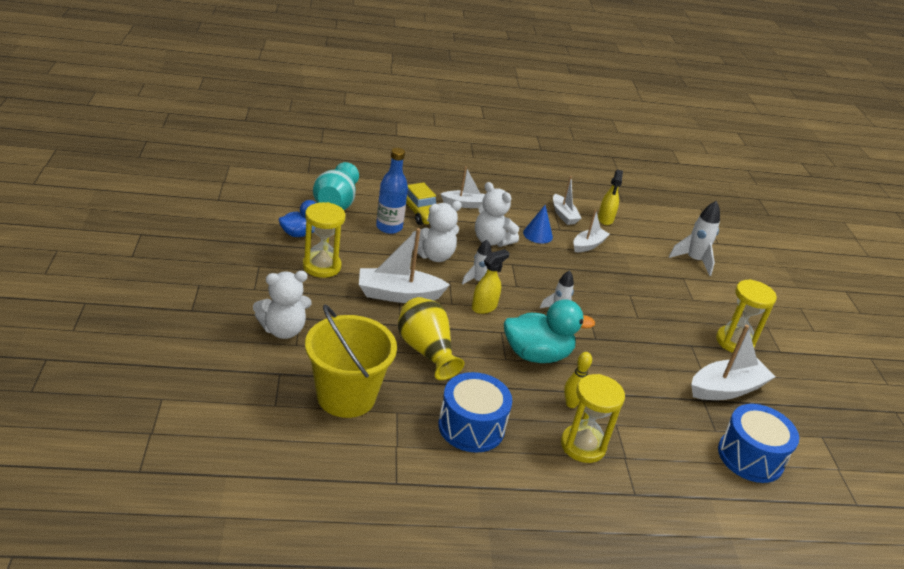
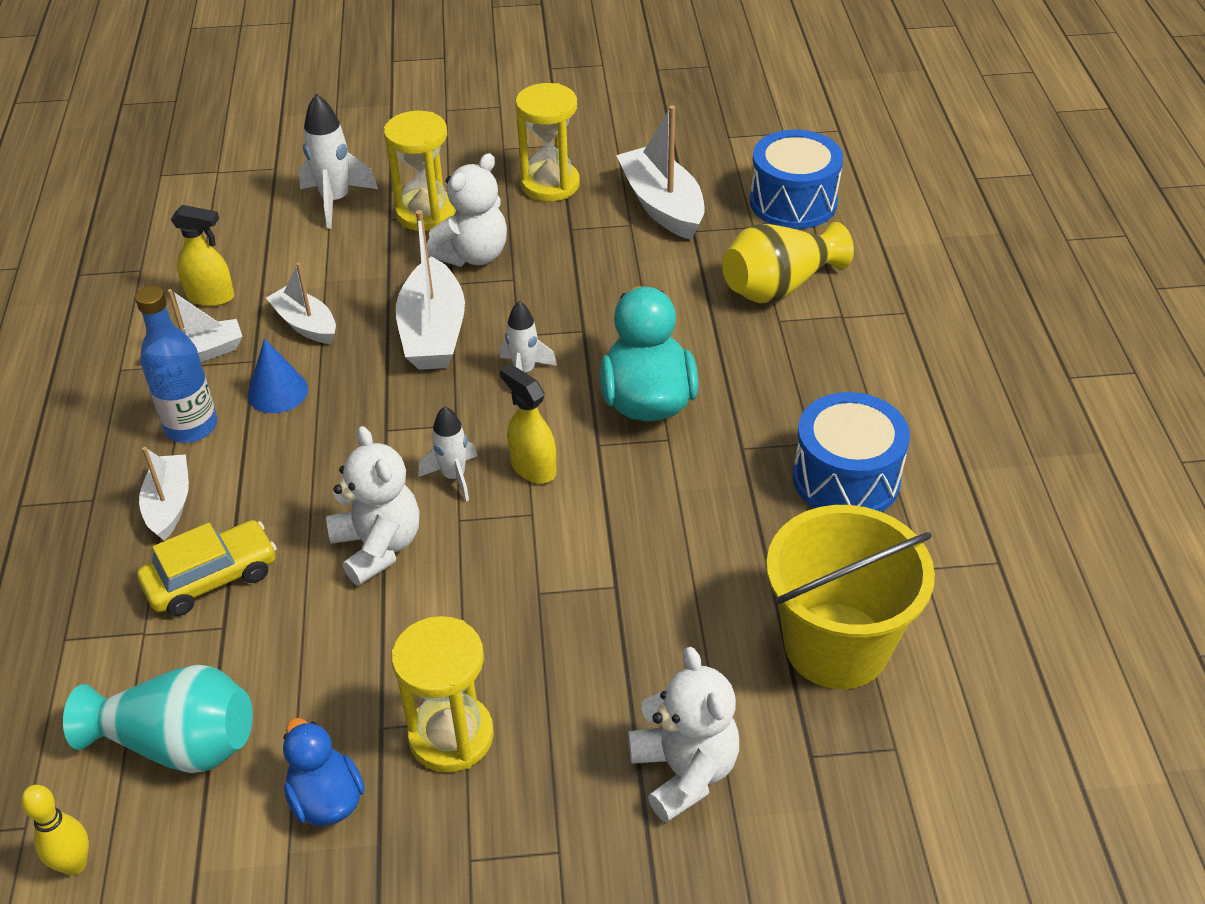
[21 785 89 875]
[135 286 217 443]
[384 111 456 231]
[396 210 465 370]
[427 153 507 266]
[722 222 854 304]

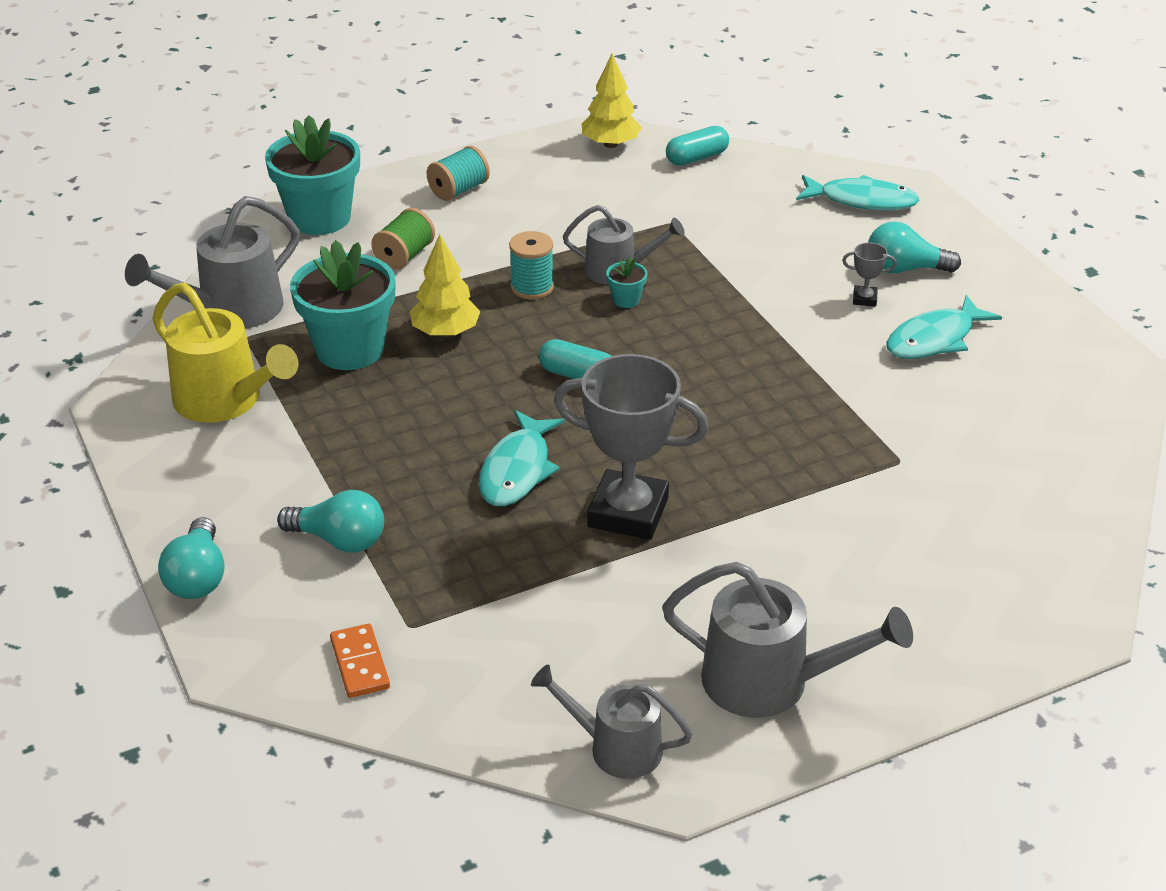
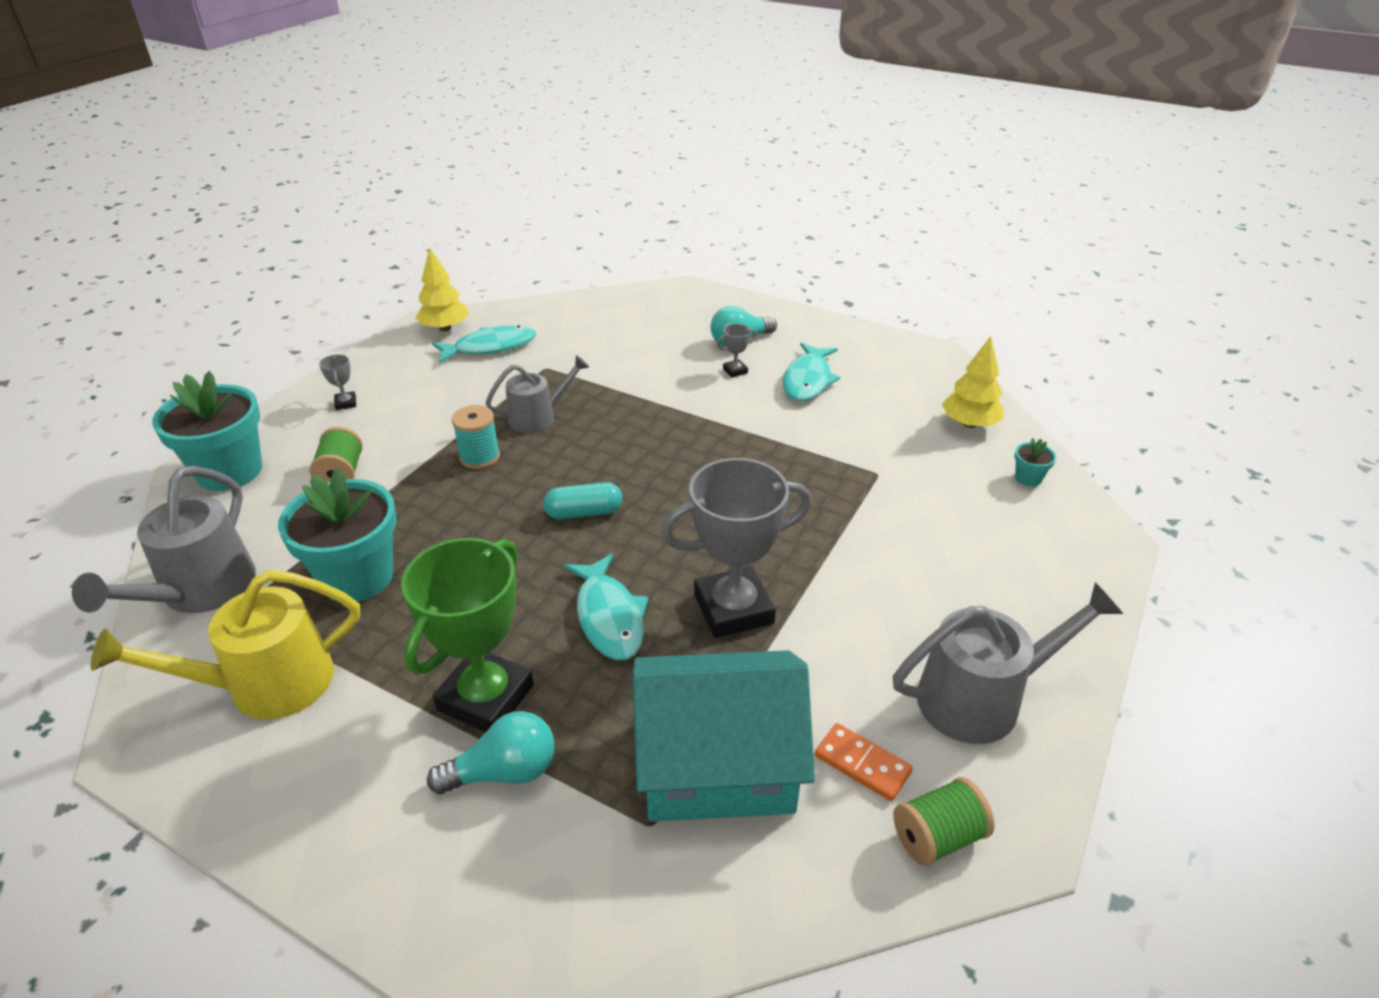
[91 570 360 720]
[319 354 356 410]
[401 538 534 732]
[432 325 536 363]
[632 650 815 822]
[815 723 913 801]
[893 777 995 866]
[942 336 1004 428]
[1014 438 1056 487]
[158 517 224 599] (first image)
[666 126 729 166] (first image)

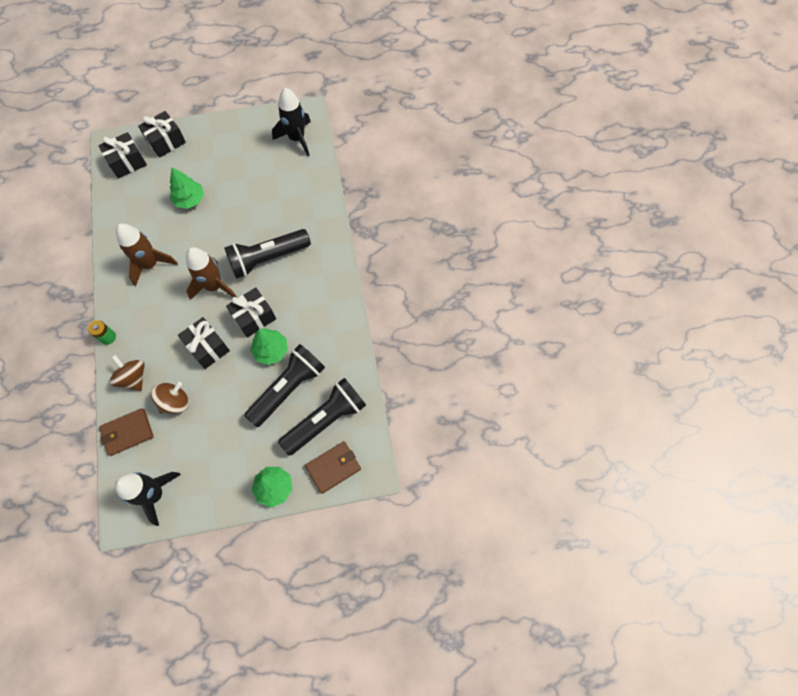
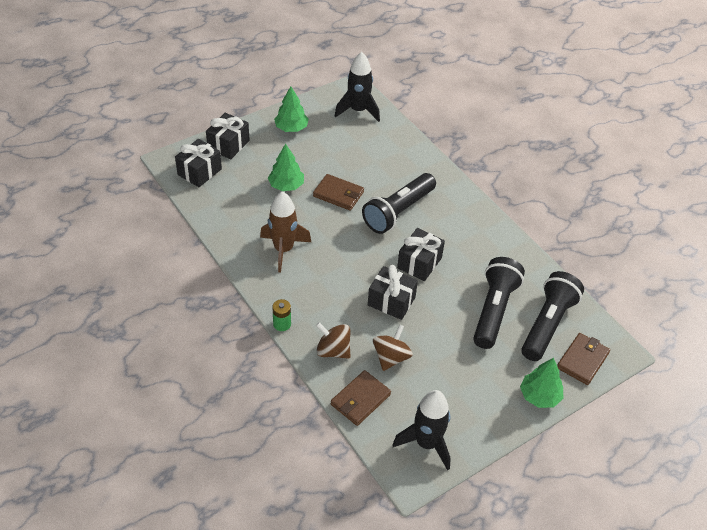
[274 86 309 132]
[313 174 364 211]
[186 247 237 300] (first image)

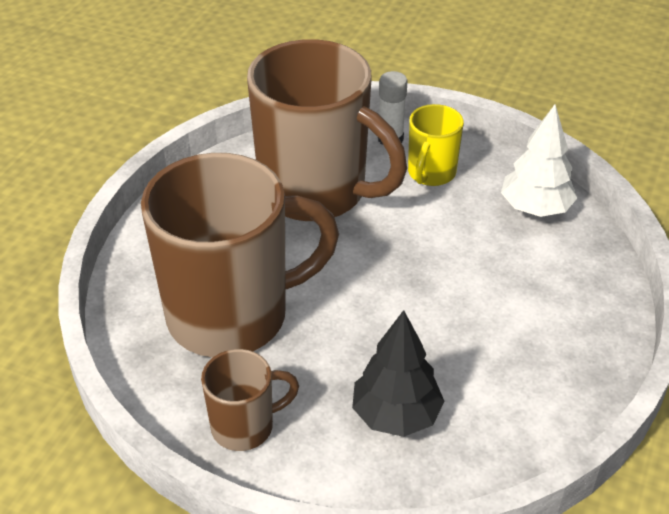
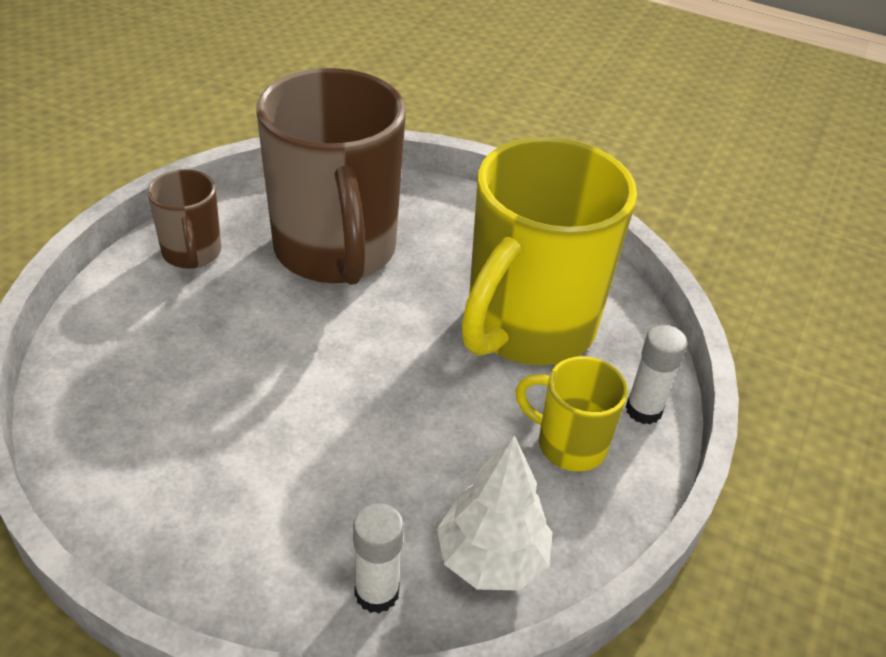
[353 503 404 613]
[461 137 637 365]
[352 310 445 437] (first image)

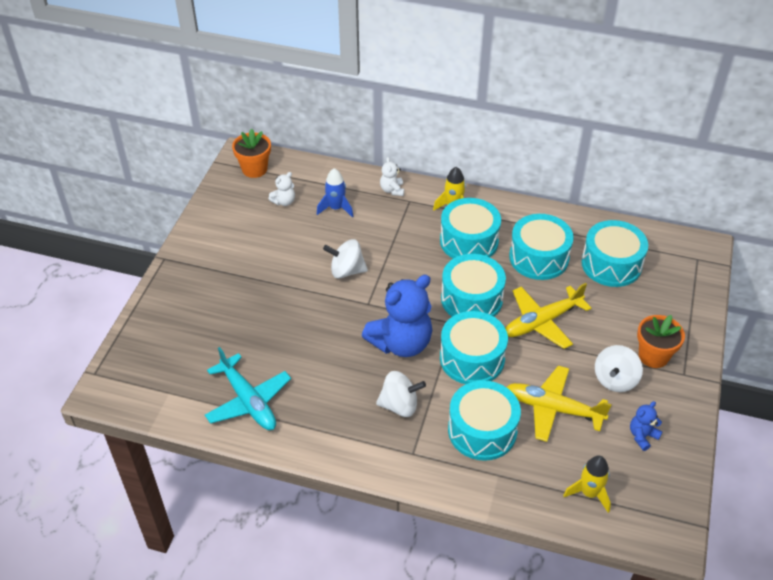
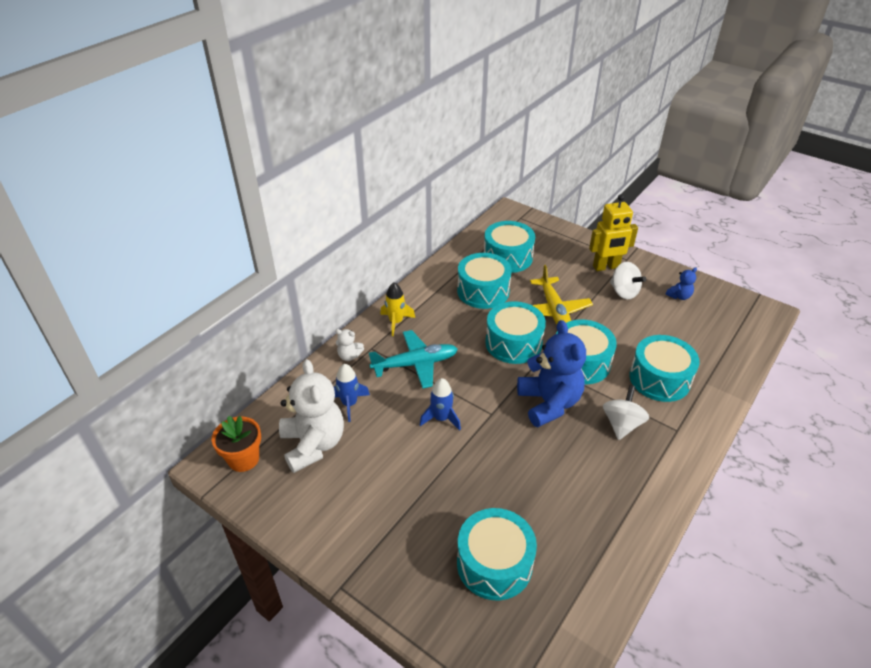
[279 359 344 473]
[369 330 458 389]
[420 378 461 431]
[457 508 537 600]
[589 194 638 271]
[665 268 697 300]
[506 365 612 442] (first image)
[563 455 611 513] (first image)

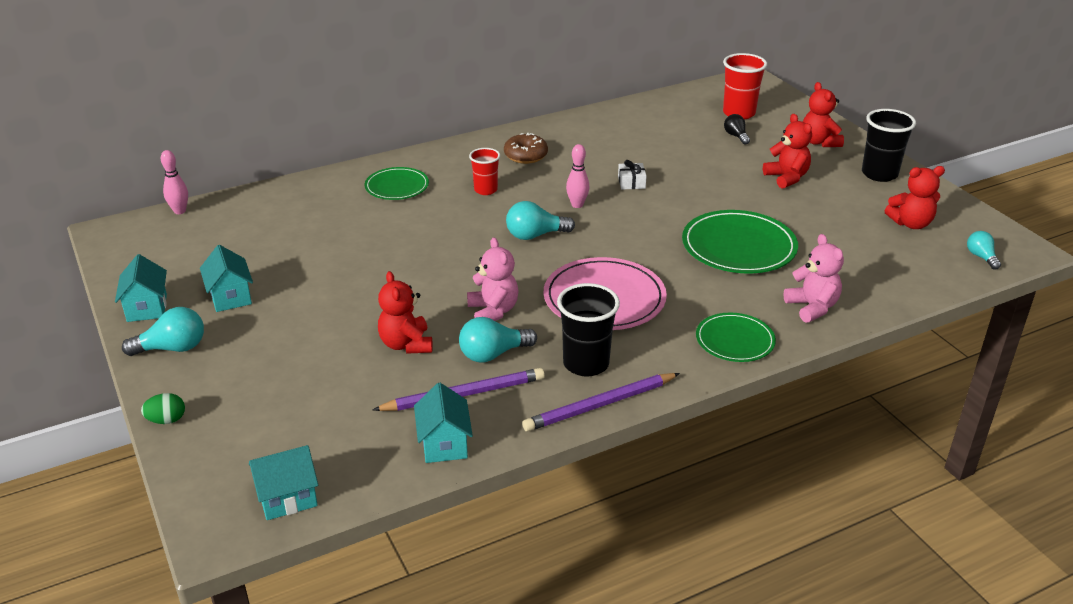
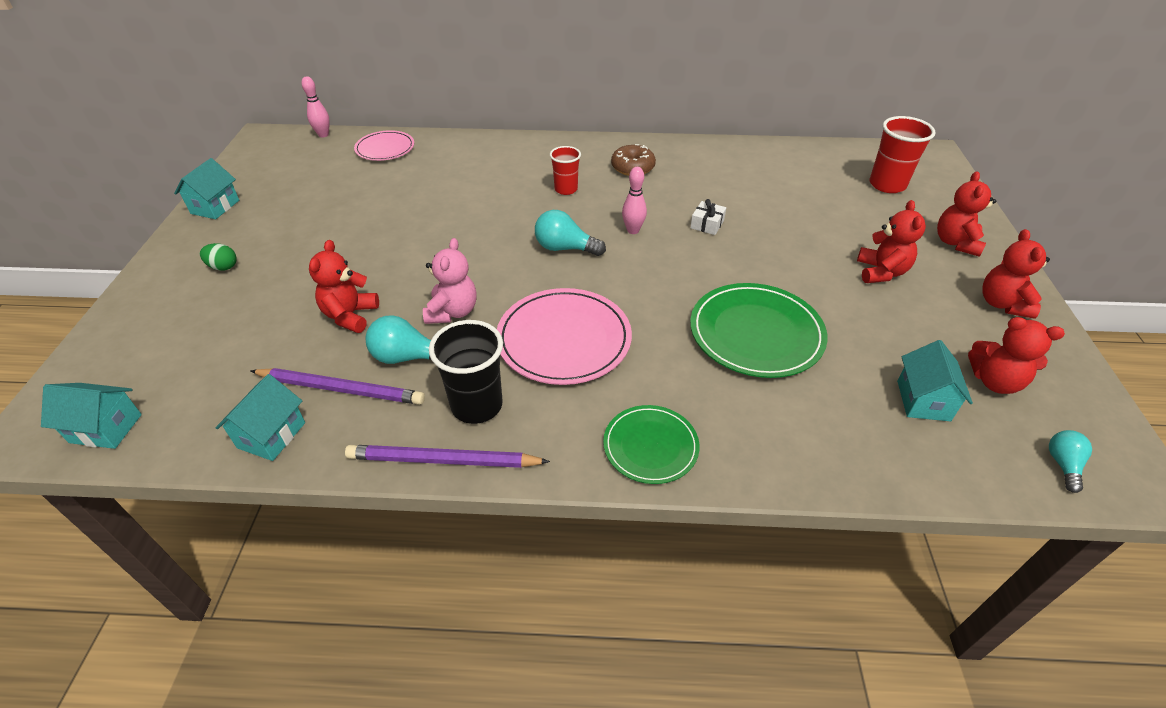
[200 243 237 271]
[354 130 414 161]
[897 340 973 421]
[982 229 1050 319]
[122 307 204 356] (first image)
[365 167 429 200] (first image)
[724 114 750 145] (first image)
[784 234 844 323] (first image)

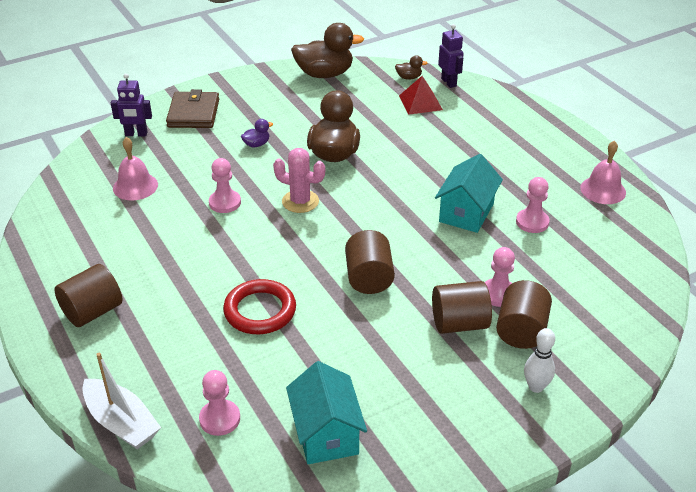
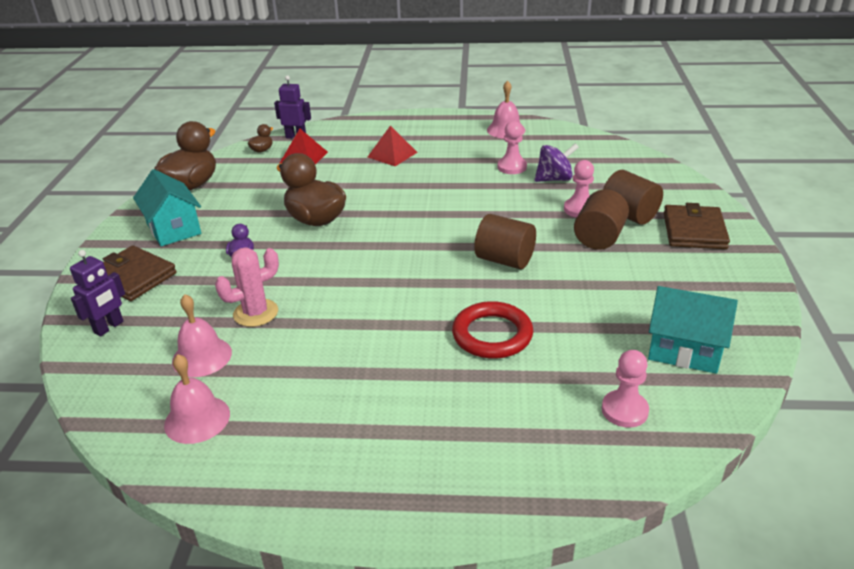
[133 169 201 246]
[164 354 230 444]
[215 248 279 327]
[368 125 418 166]
[534 143 579 182]
[663 203 730 249]
[54 264 122 327] (first image)
[82 353 161 449] (first image)
[209 158 241 213] (first image)

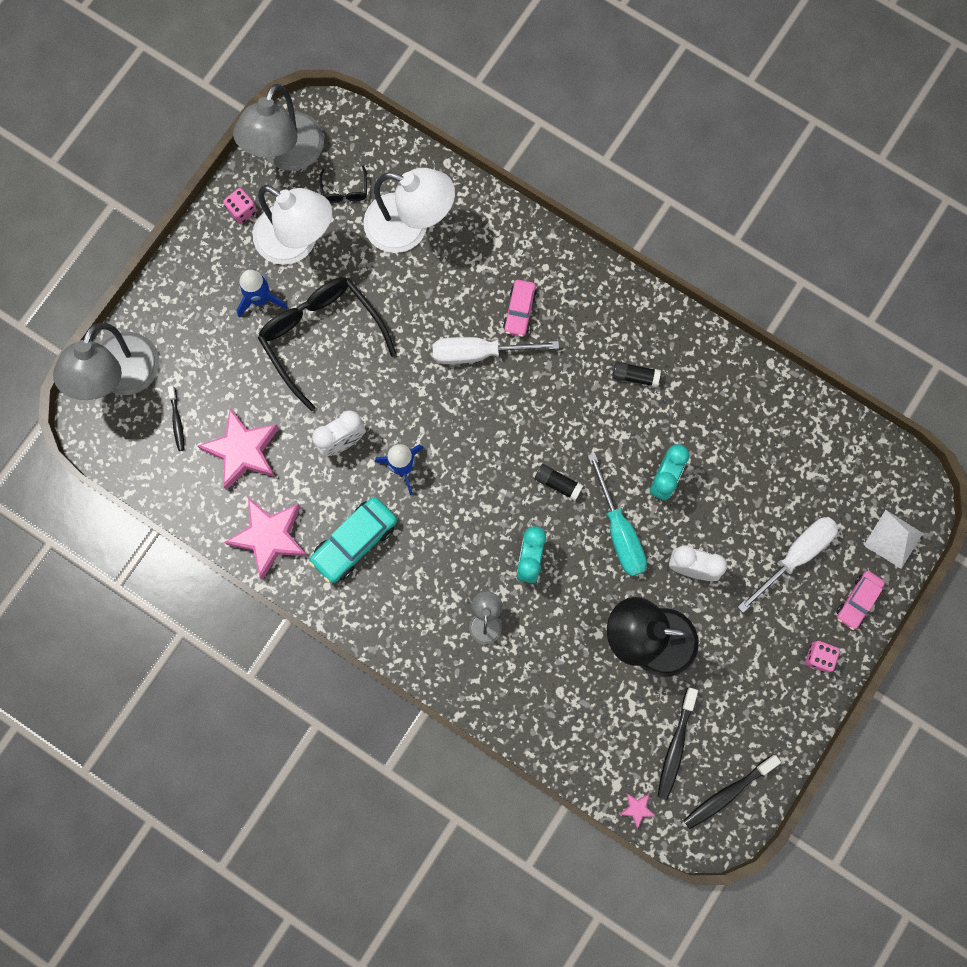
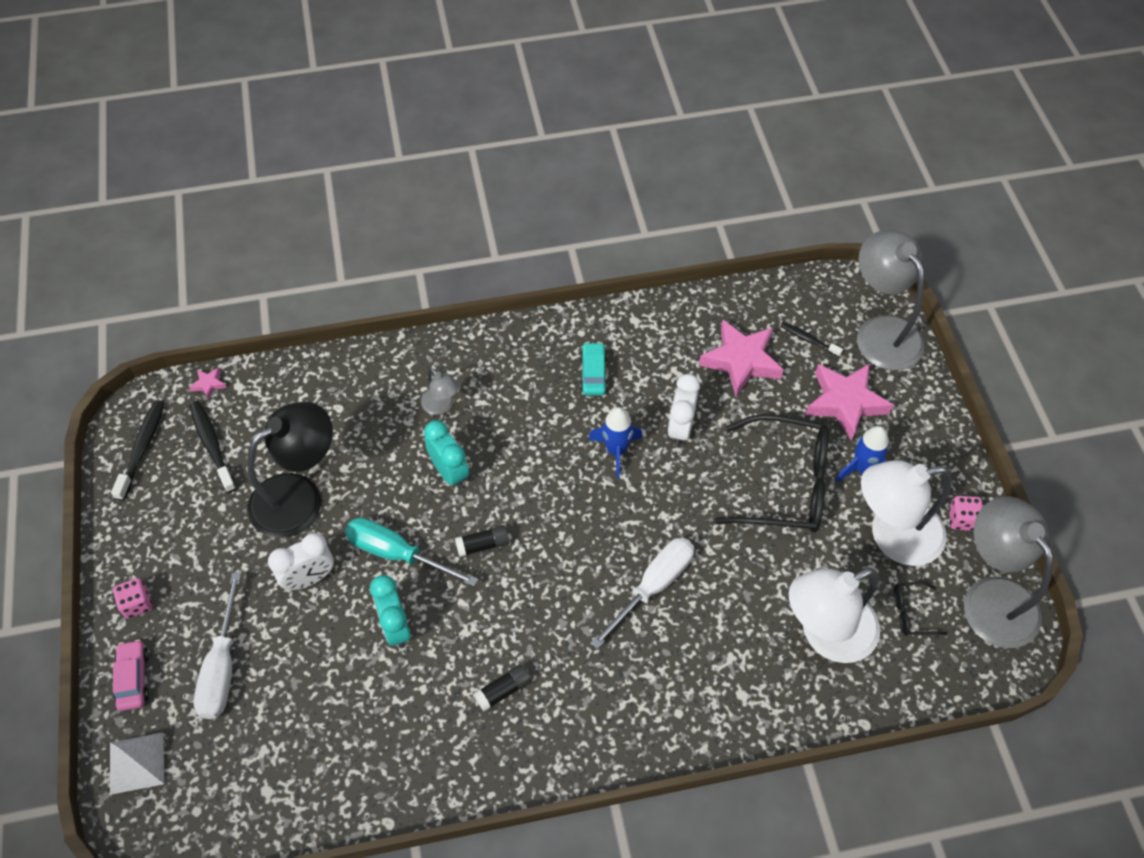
[580 342 608 396]
[805 364 893 441]
[894 582 948 636]
[503 280 537 337] (first image)

